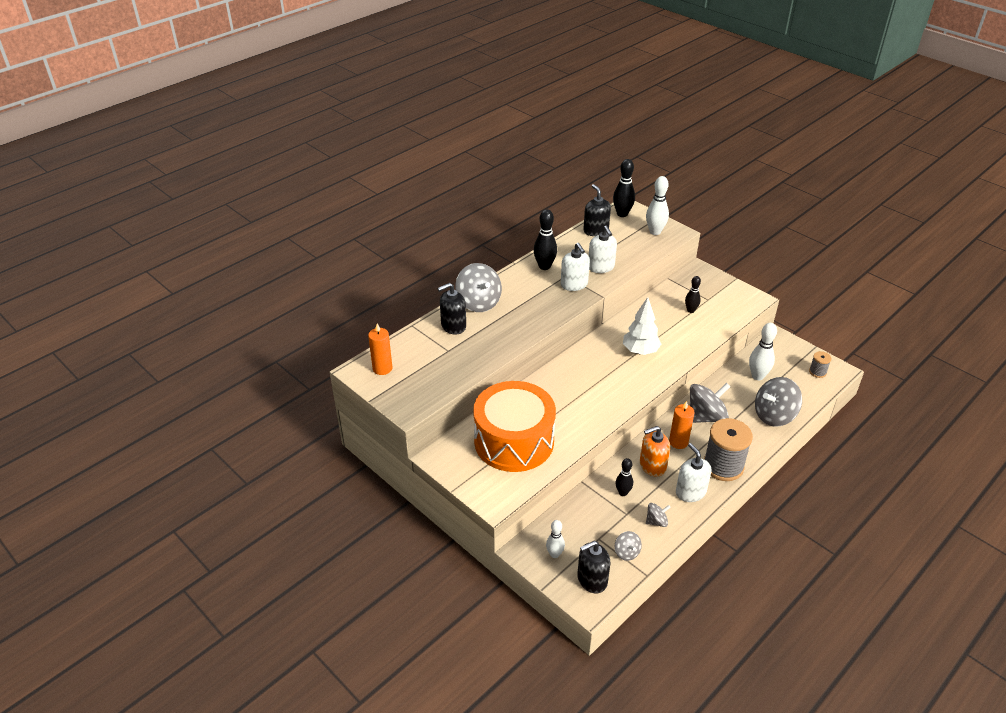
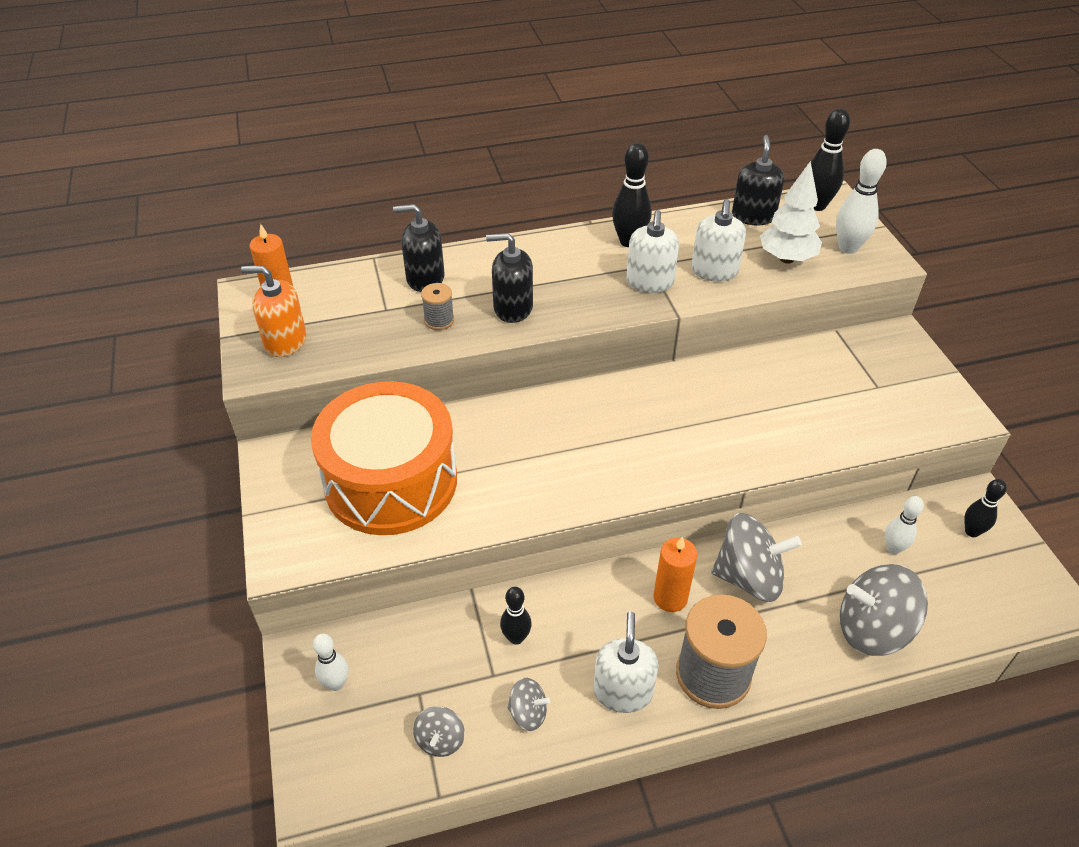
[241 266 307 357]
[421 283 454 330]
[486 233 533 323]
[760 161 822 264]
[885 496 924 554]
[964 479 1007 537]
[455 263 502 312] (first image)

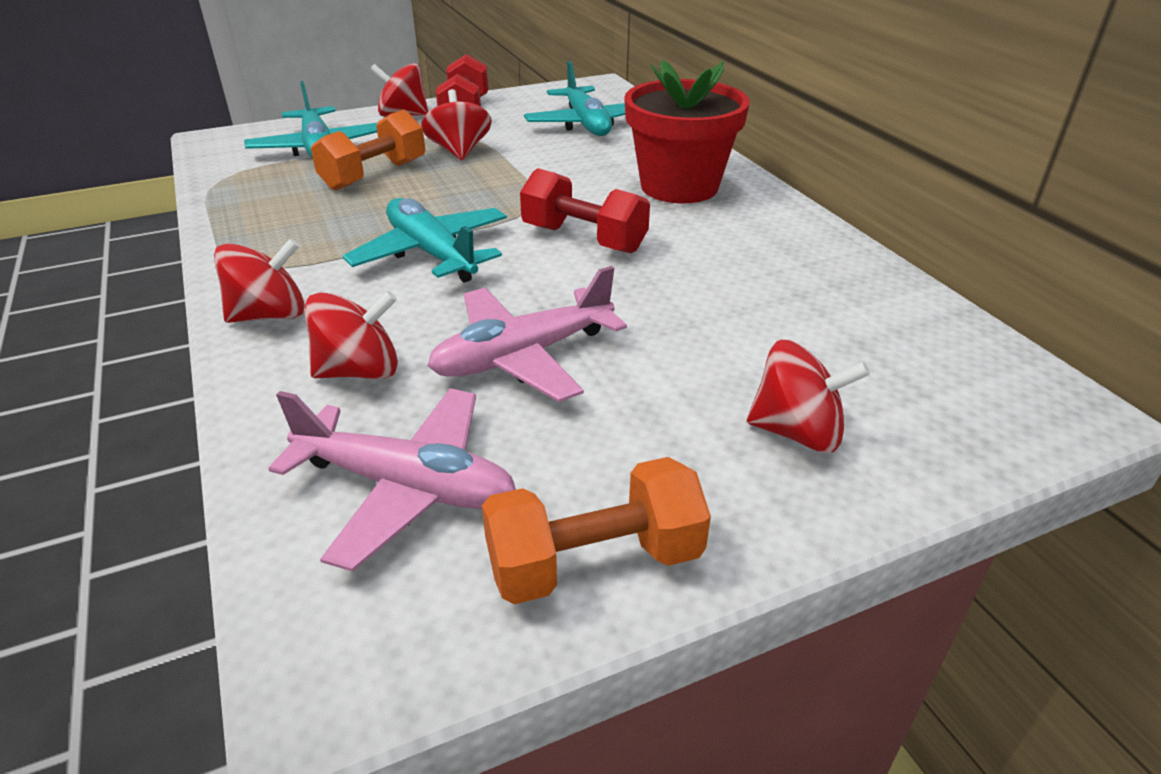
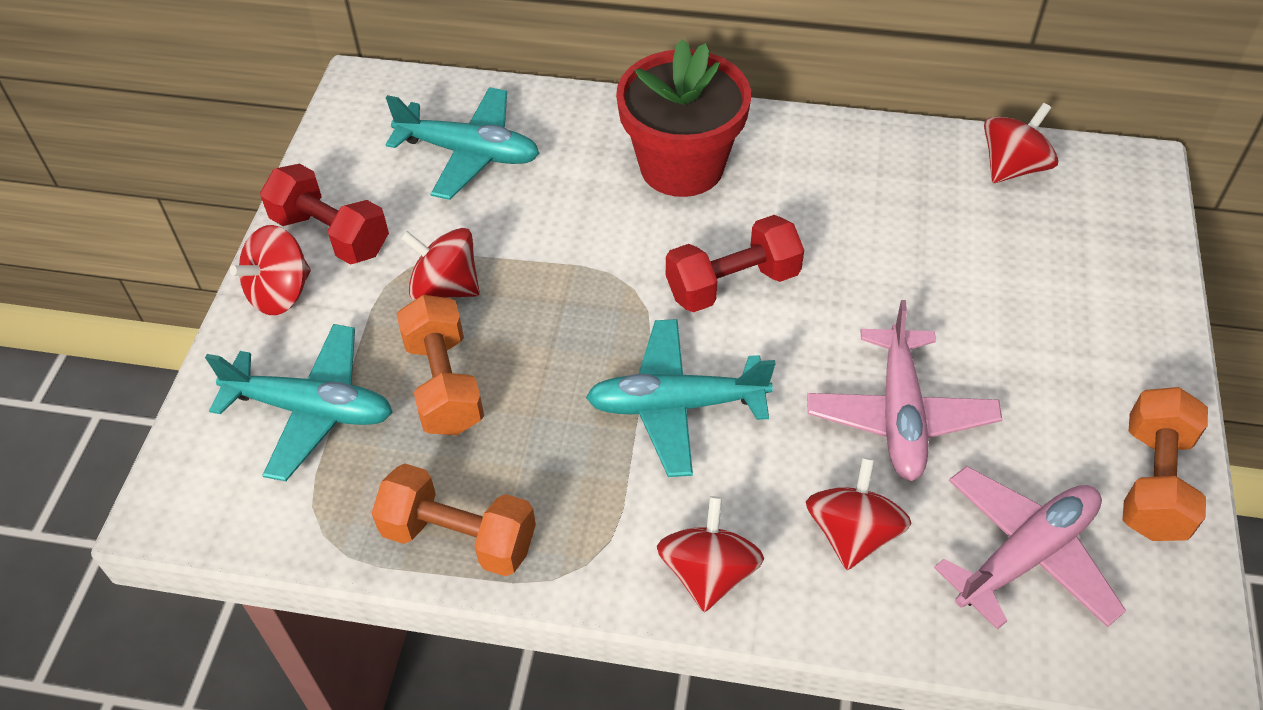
[372 464 536 576]
[984 103 1058 183]

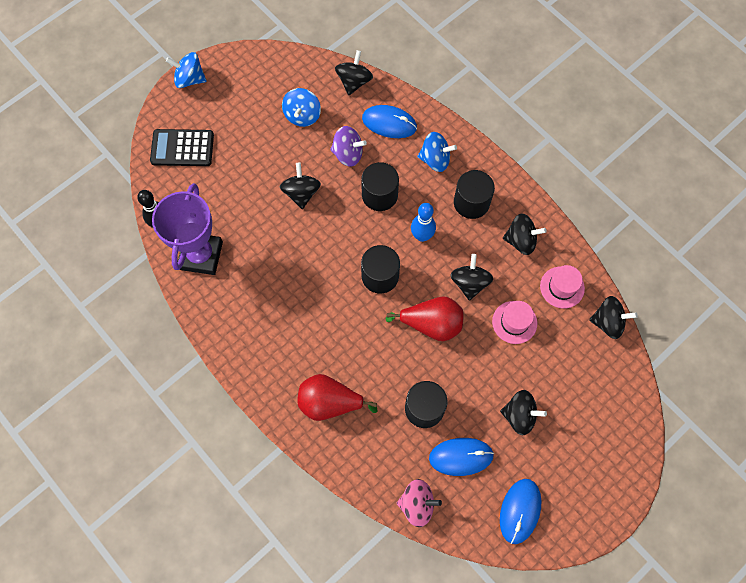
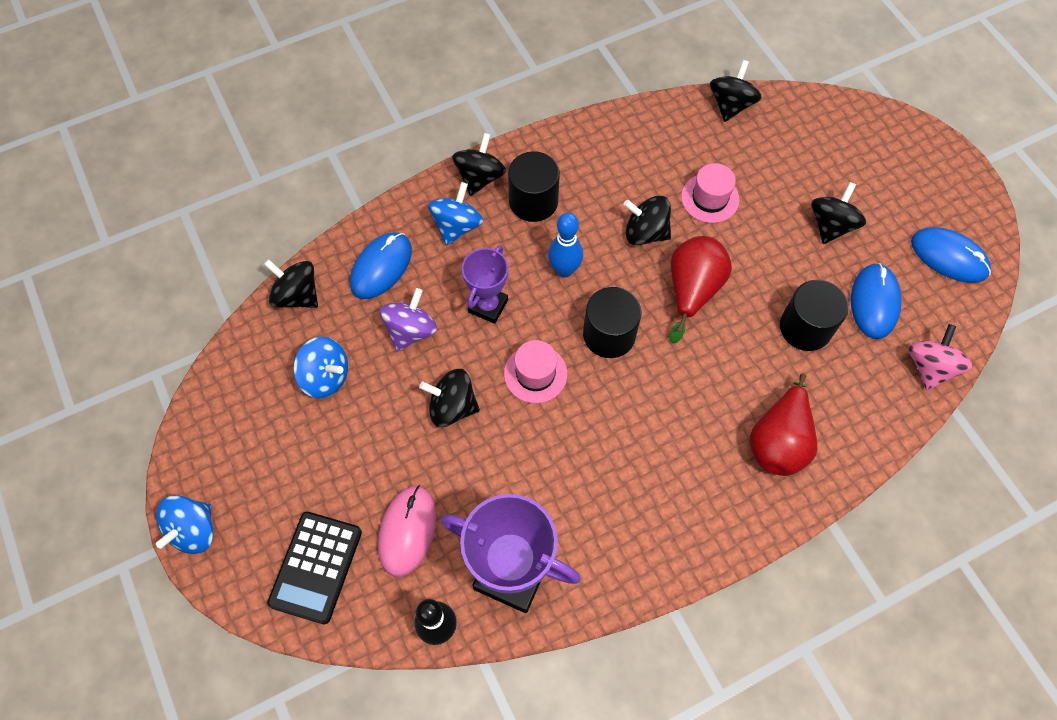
[378 485 436 577]
[452 133 506 196]
[462 245 508 324]
[504 340 567 403]

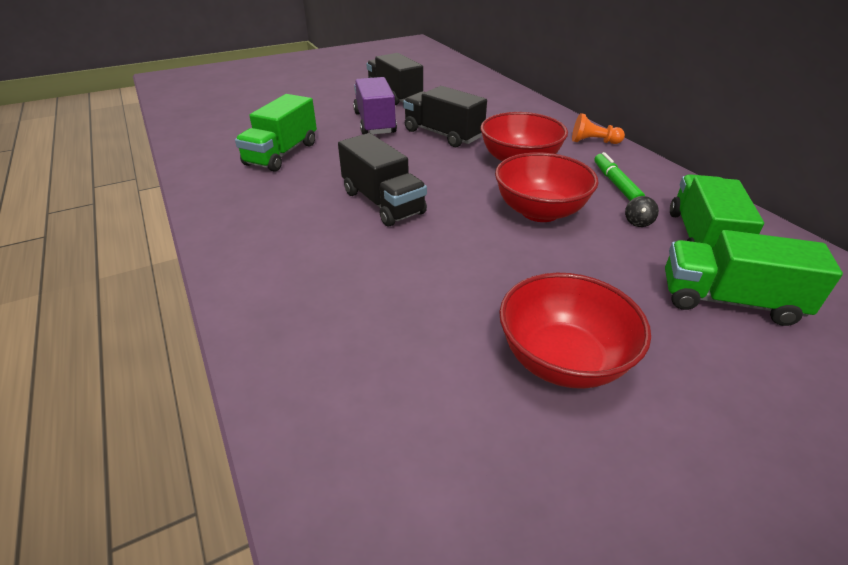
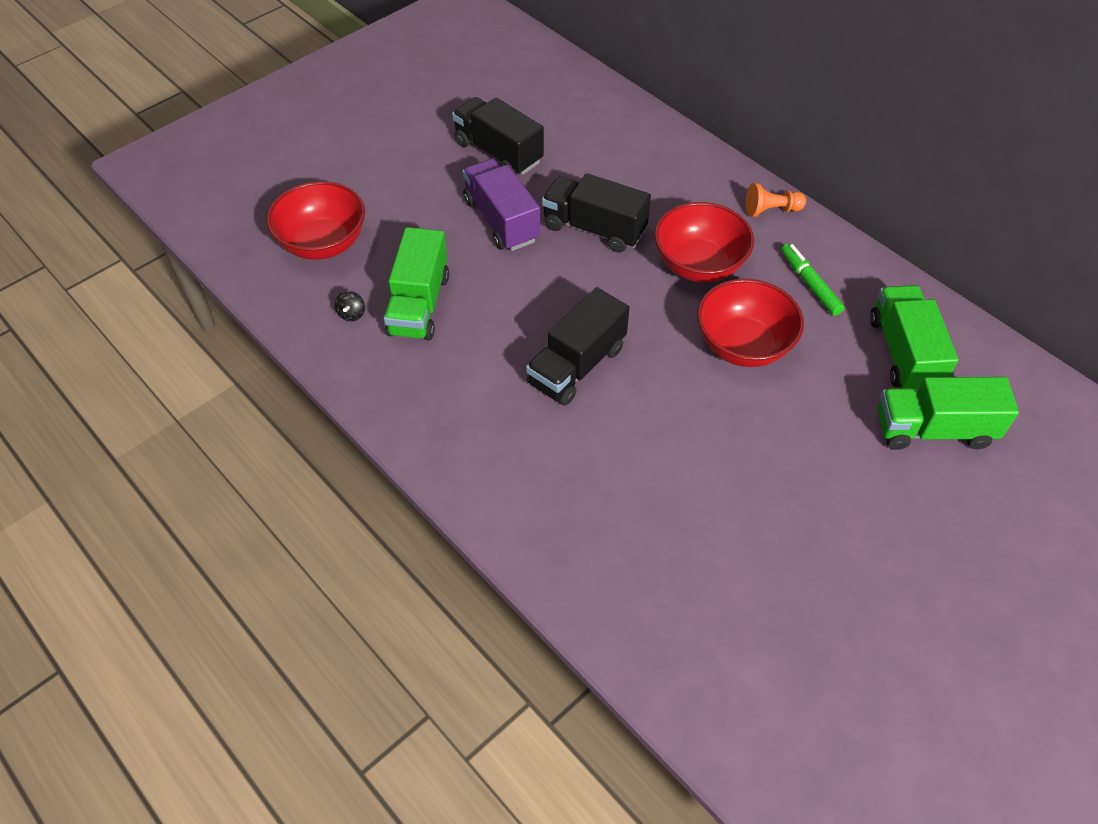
[266 181 365 260]
[335 291 365 321]
[526 287 629 406]

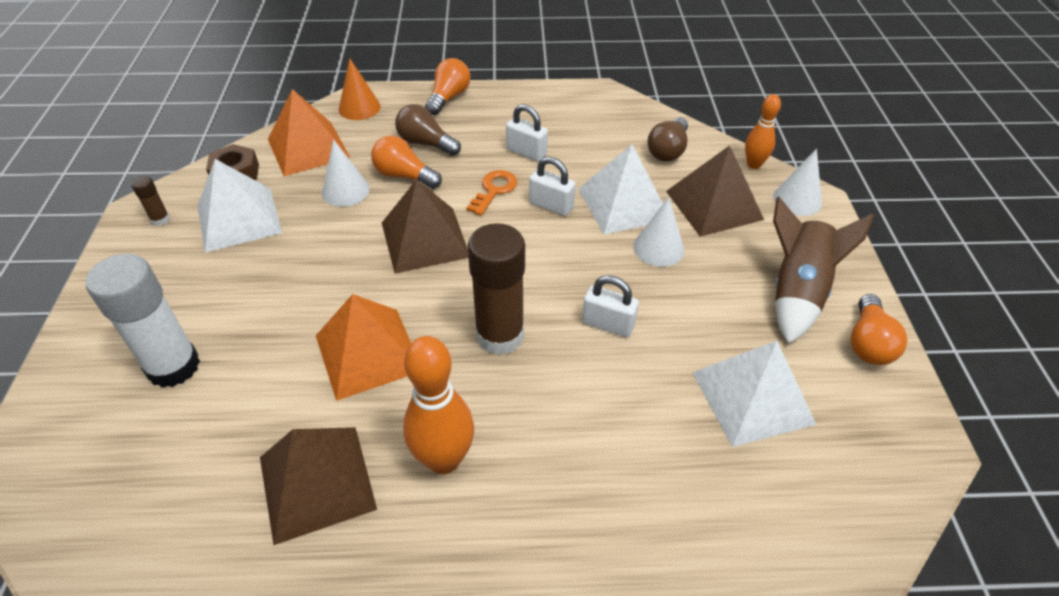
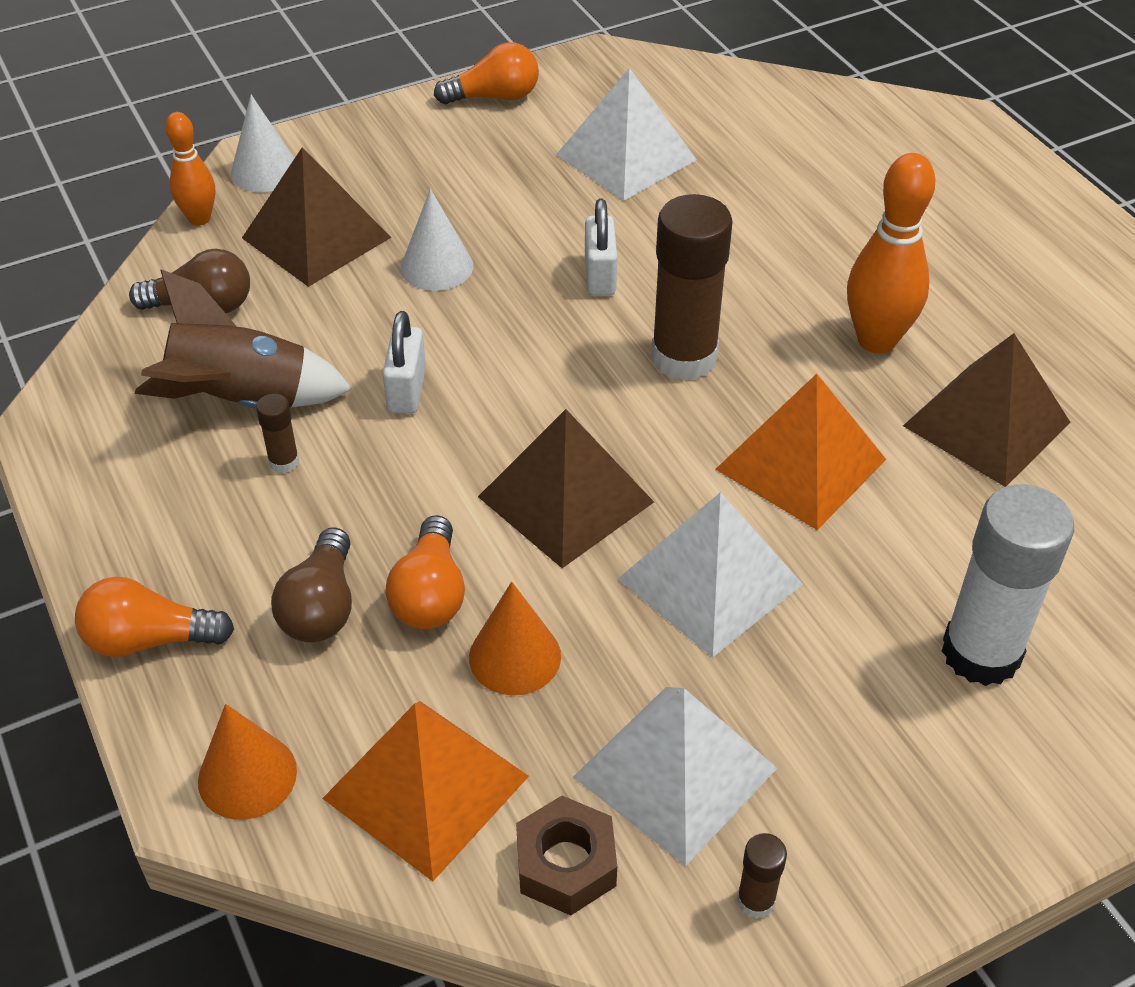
[135 269 352 408]
[256 394 299 473]
[469 582 561 695]
[618 492 803 657]
[466 170 517 216] (first image)

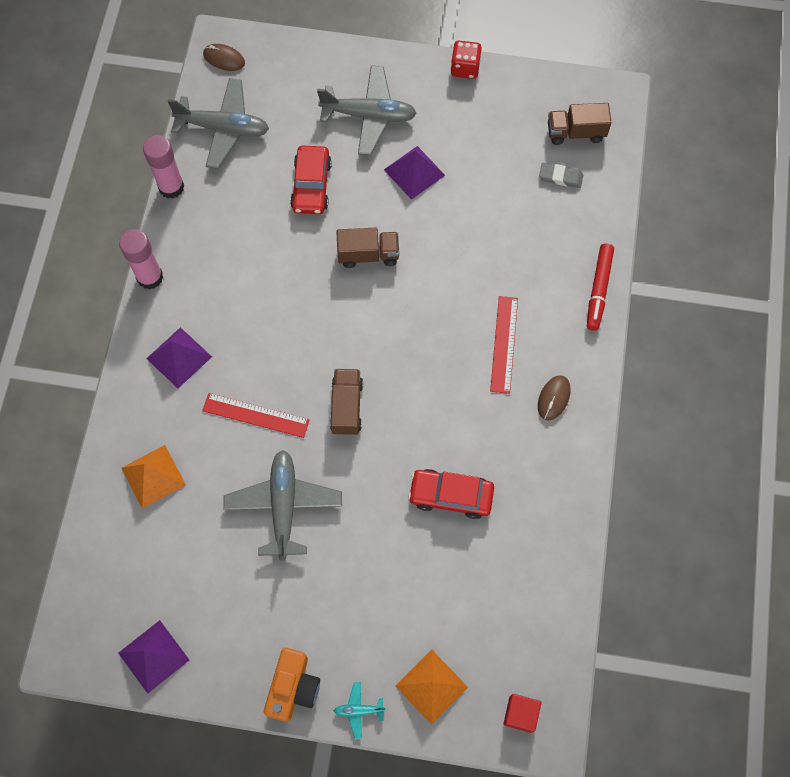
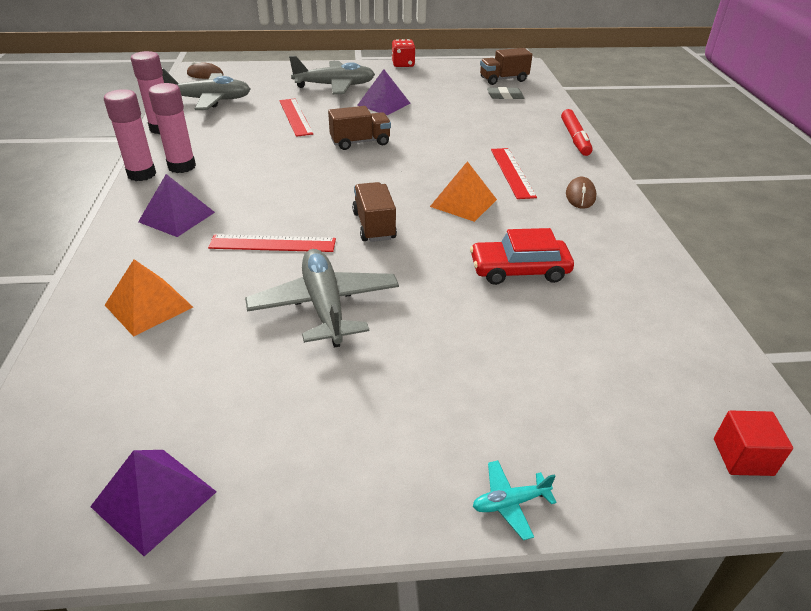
[148 83 196 173]
[279 99 313 137]
[430 161 497 222]
[264 648 320 722] (first image)

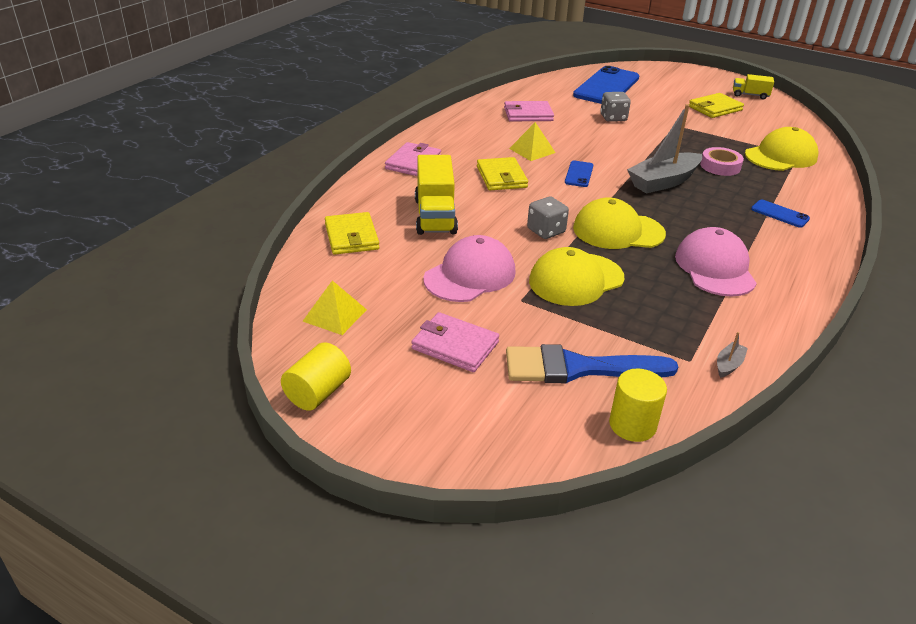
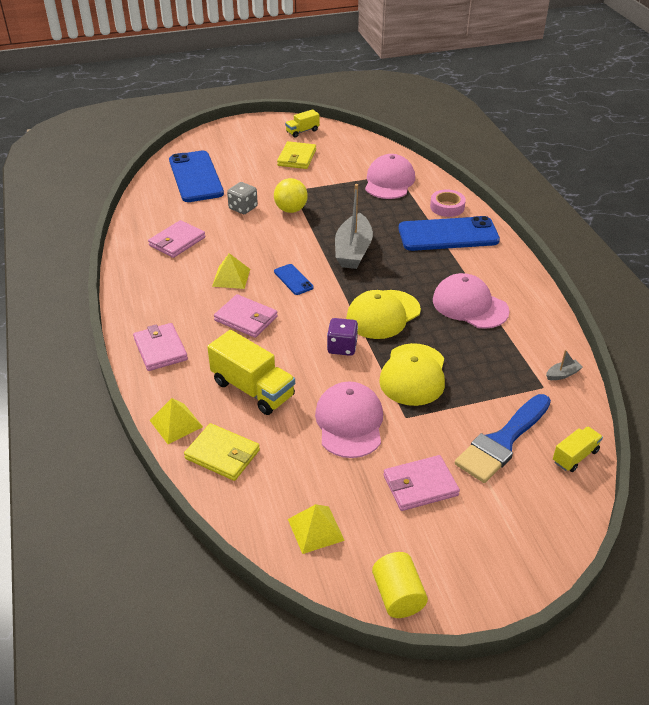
[150 398 203 444]
[214 294 278 338]
[274 178 308 213]
[327 318 358 356]
[365 154 415 199]
[398 216 500 251]
[430 189 466 217]
[546 350 583 380]
[553 426 603 472]

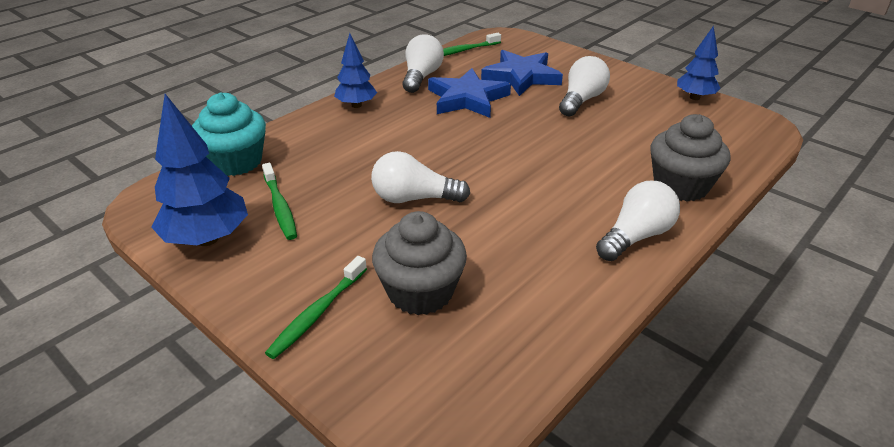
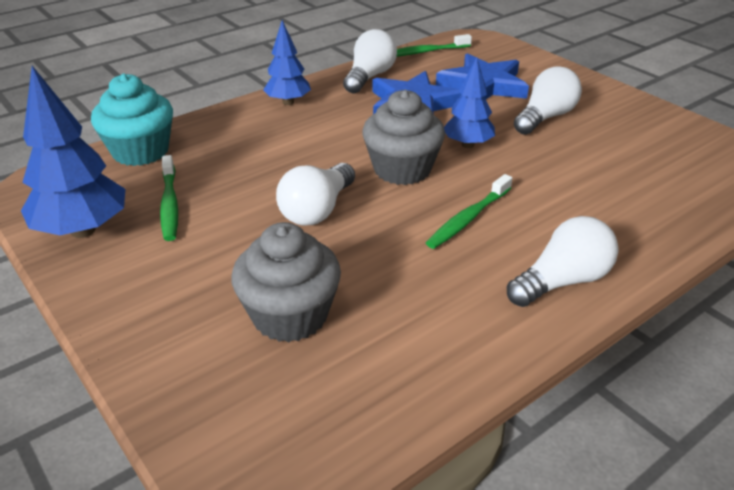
[276 163 355 226]
[362 90 445 185]
[426 174 512 249]
[444 57 495 148]

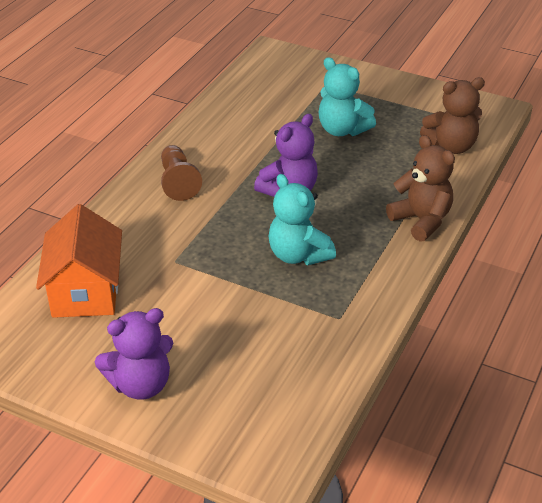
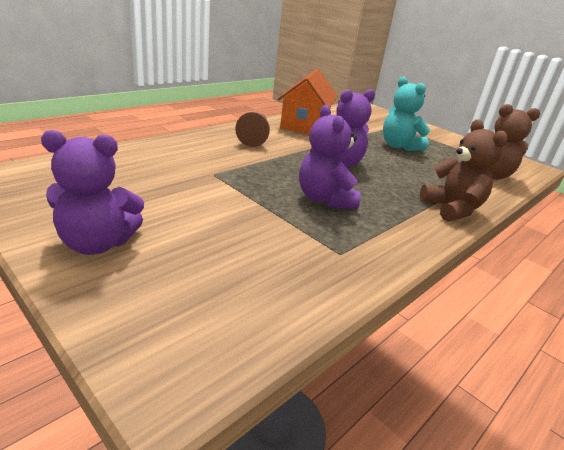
[278 69 338 134]
[299 105 360 209]

